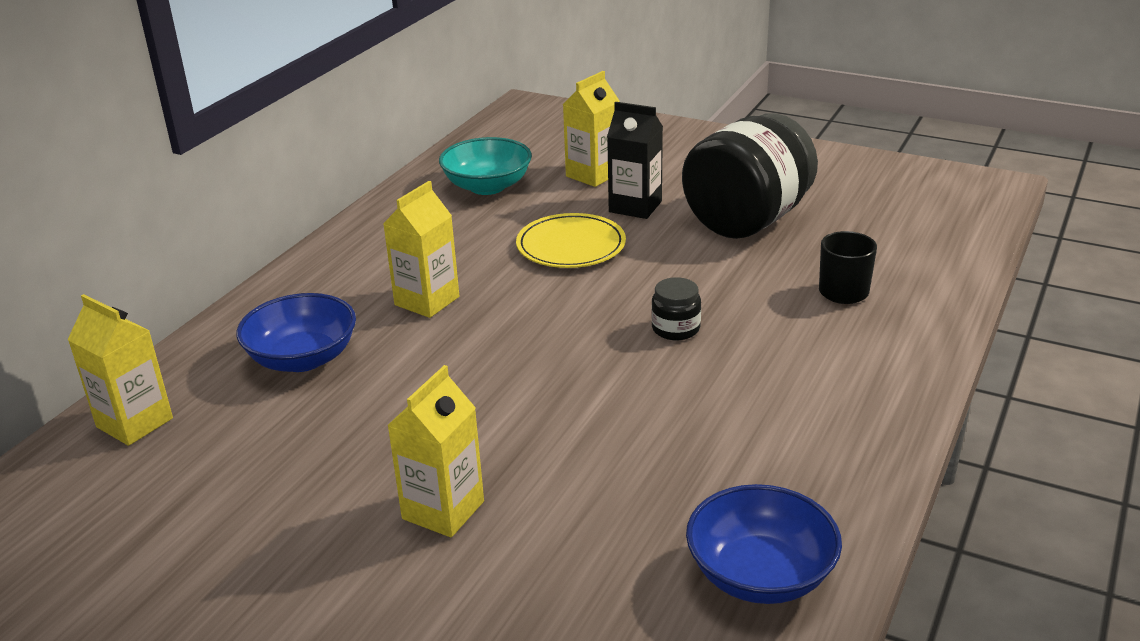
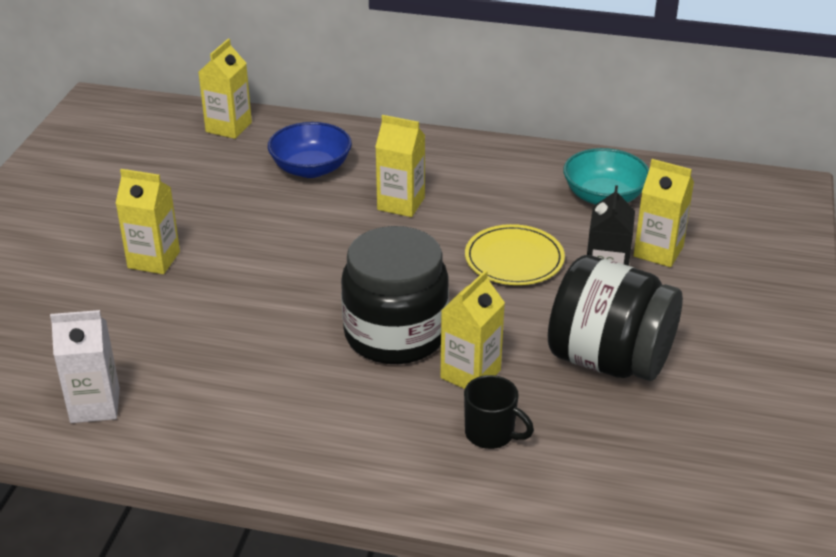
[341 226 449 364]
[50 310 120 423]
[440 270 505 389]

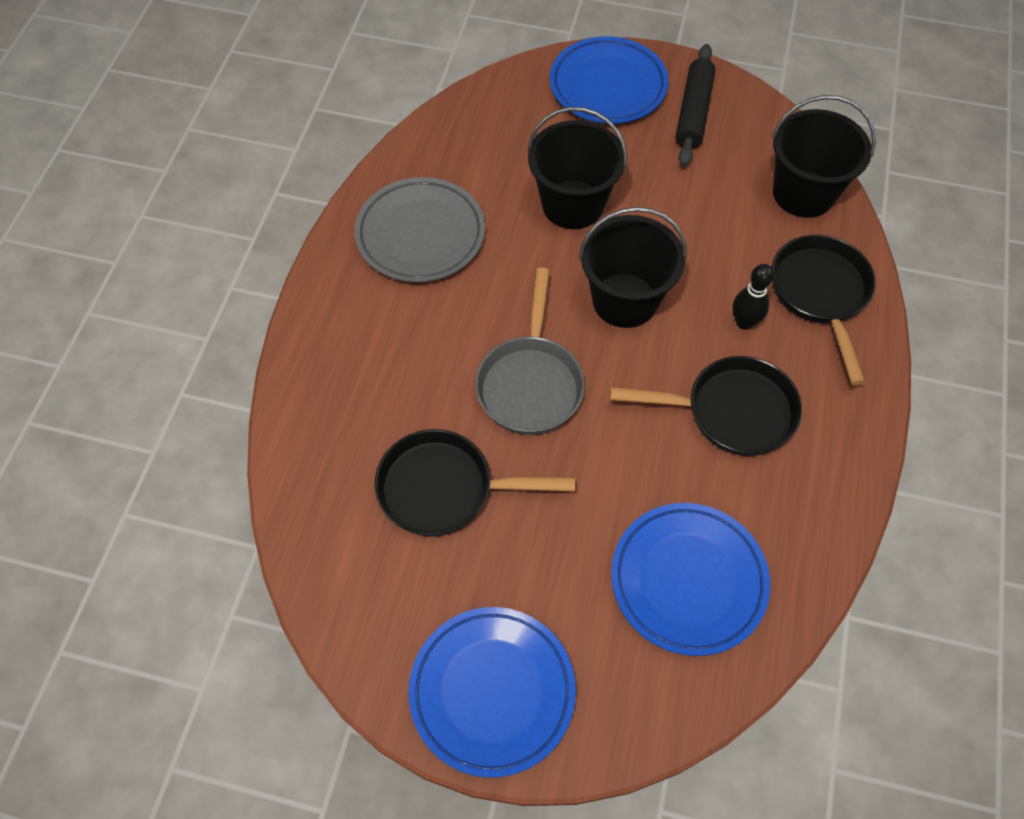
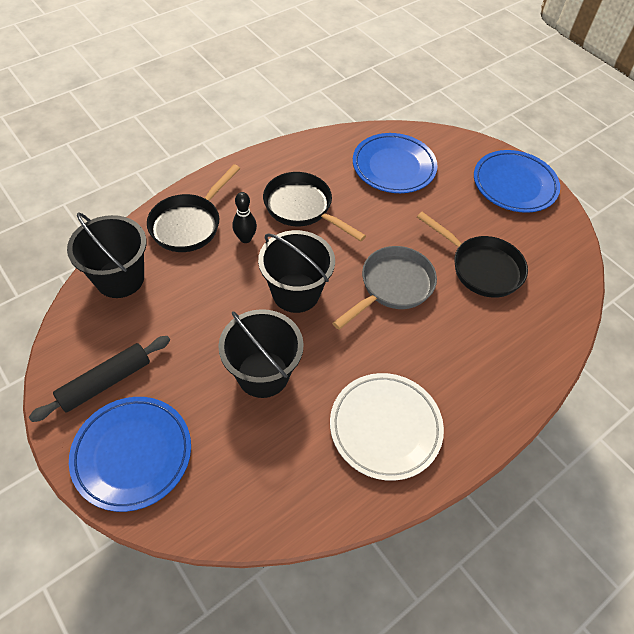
[330 373 444 481]

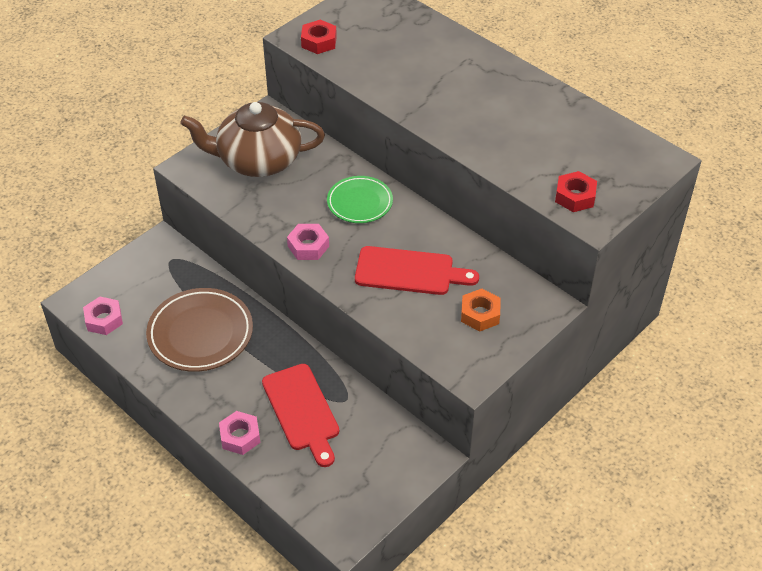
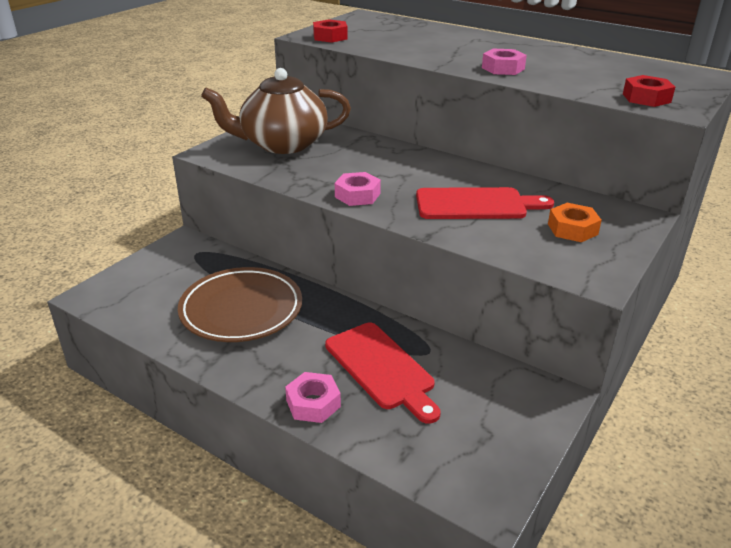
[482 49 527 75]
[327 176 393 223] (first image)

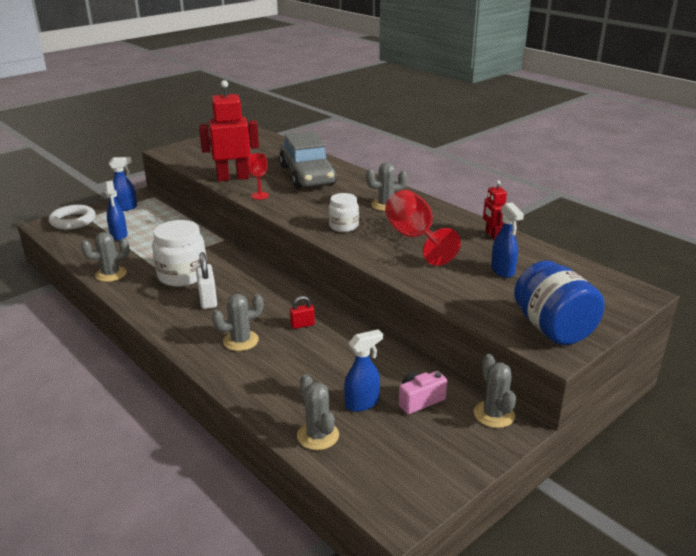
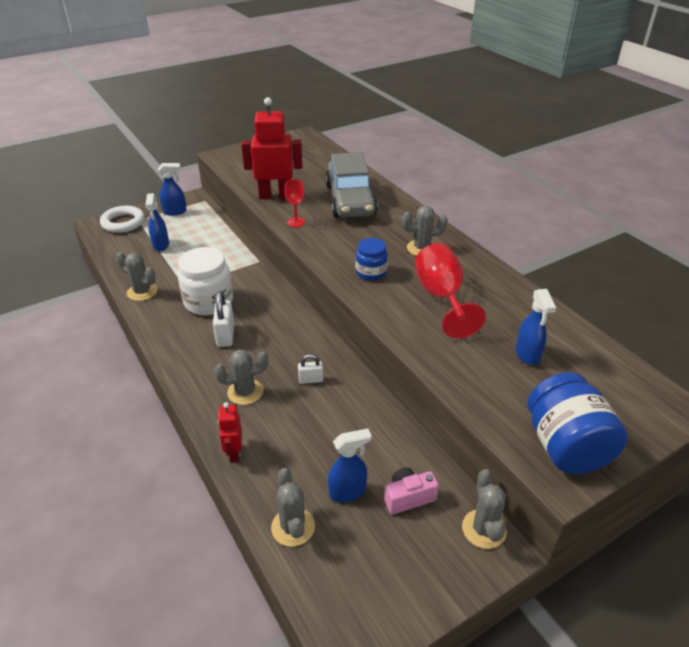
[116 252 157 301]
[298 354 323 384]
[356 238 388 281]
[218 402 242 462]

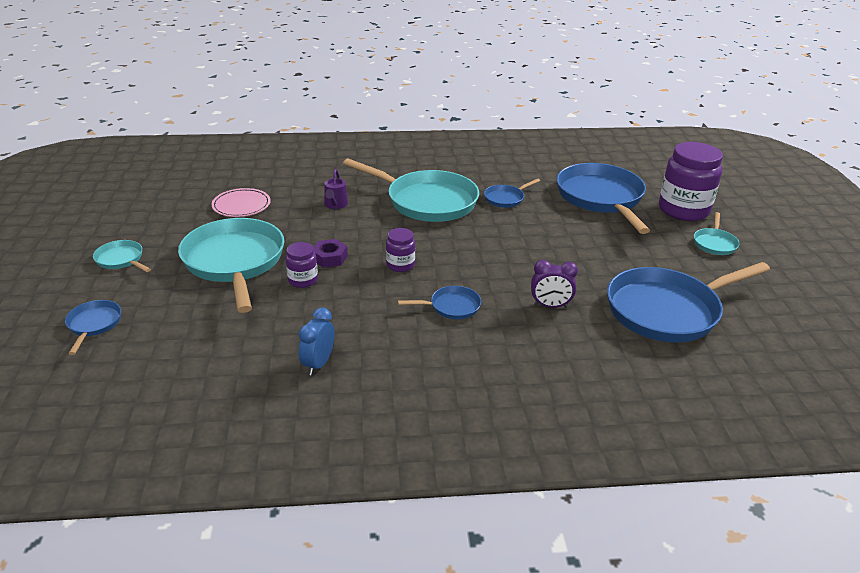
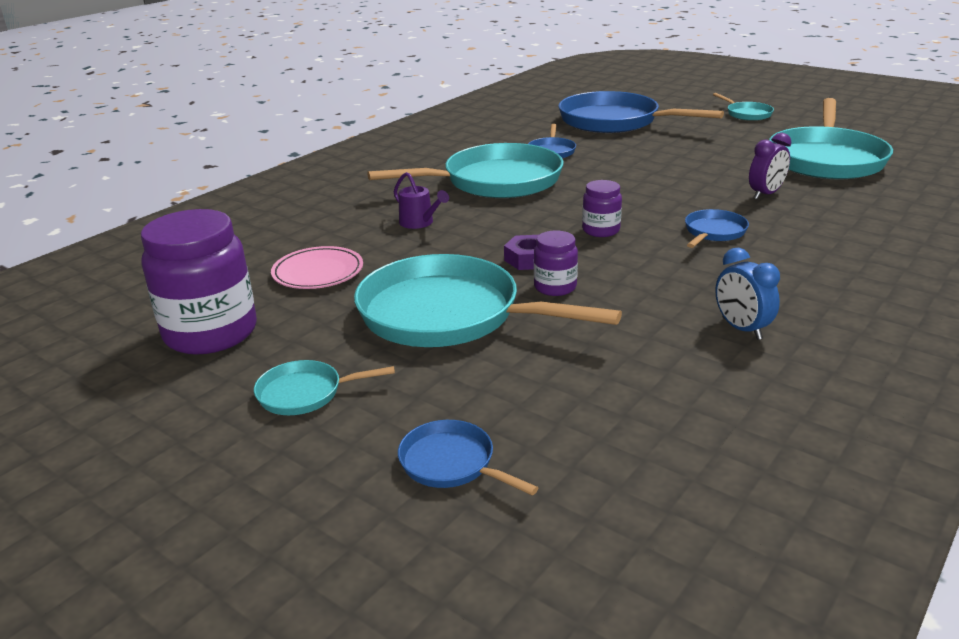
[769 98 893 179]
[141 209 257 355]

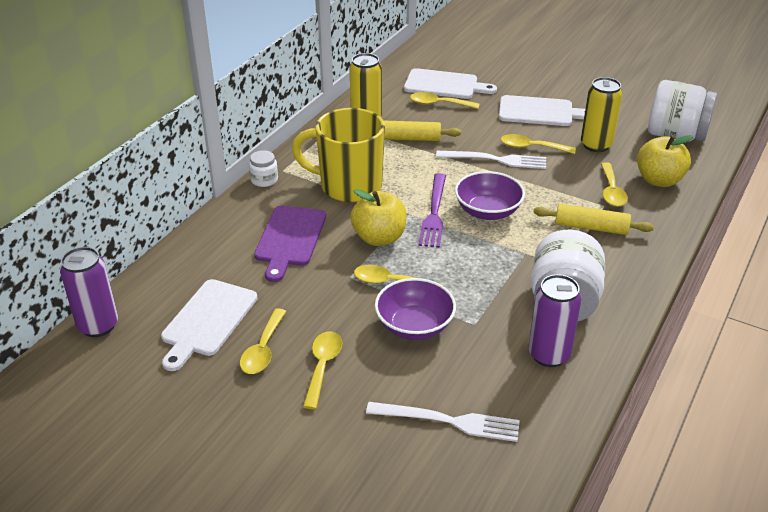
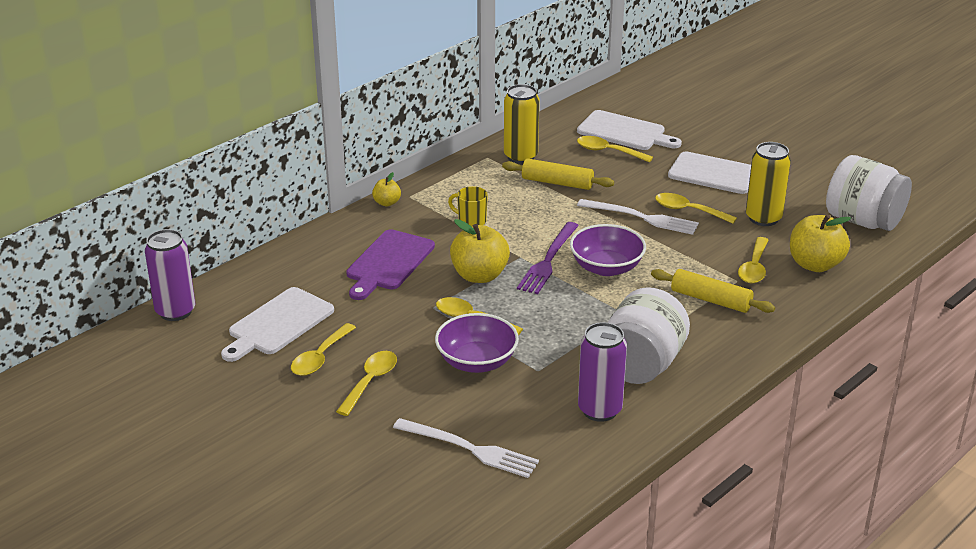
[372 172 401 206]
[448 186 488 226]

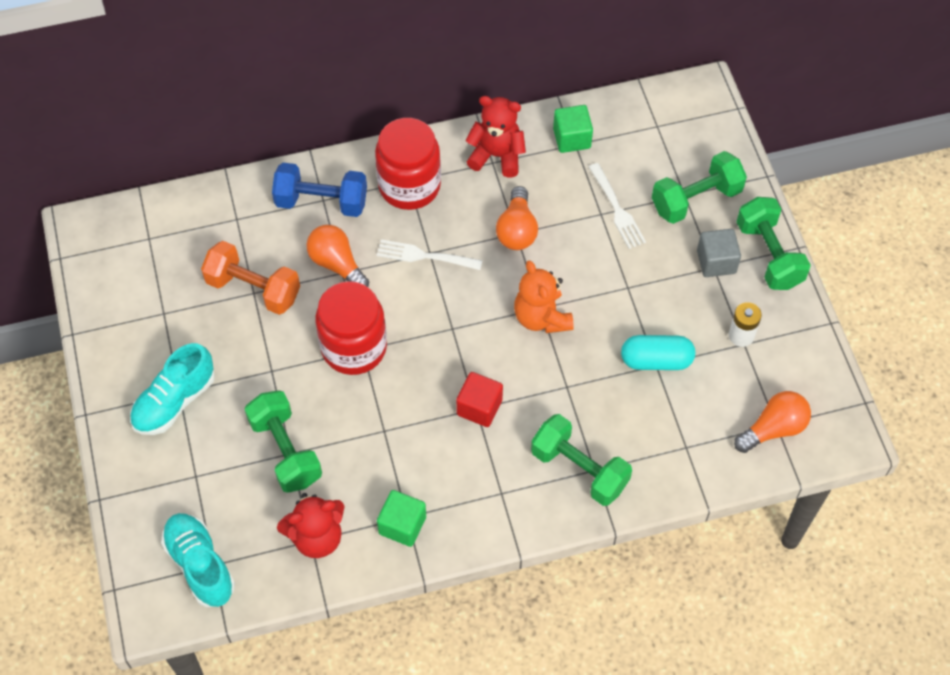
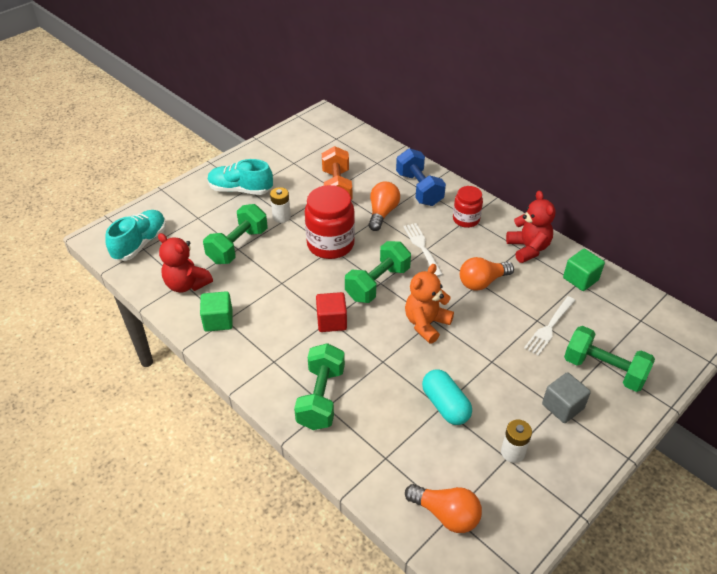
[453 186 483 228]
[345 241 411 303]
[270 187 291 223]

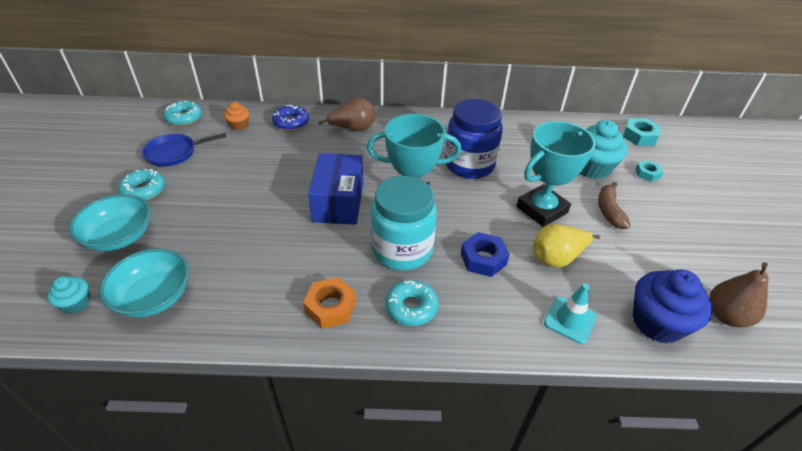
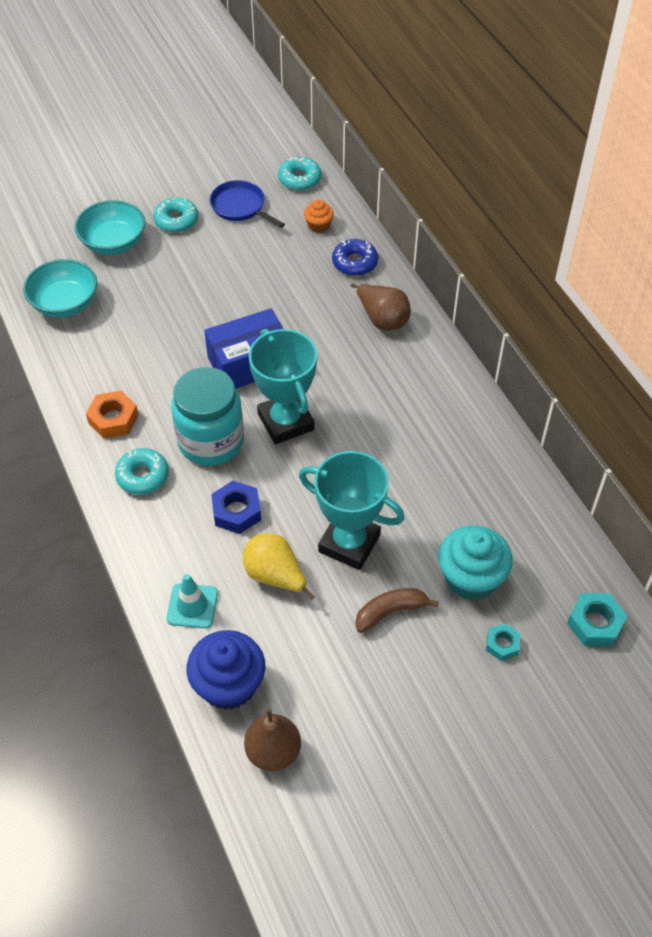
[47 276 90 314] (first image)
[445 99 503 179] (first image)

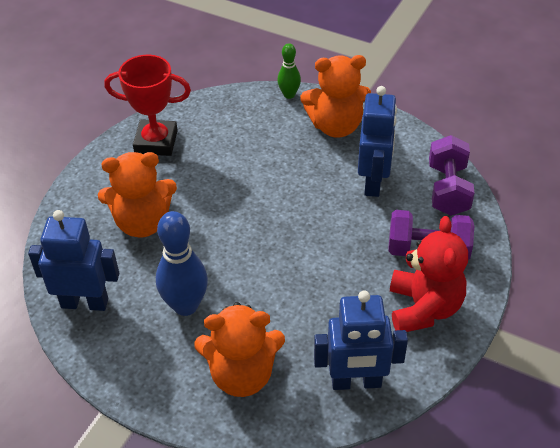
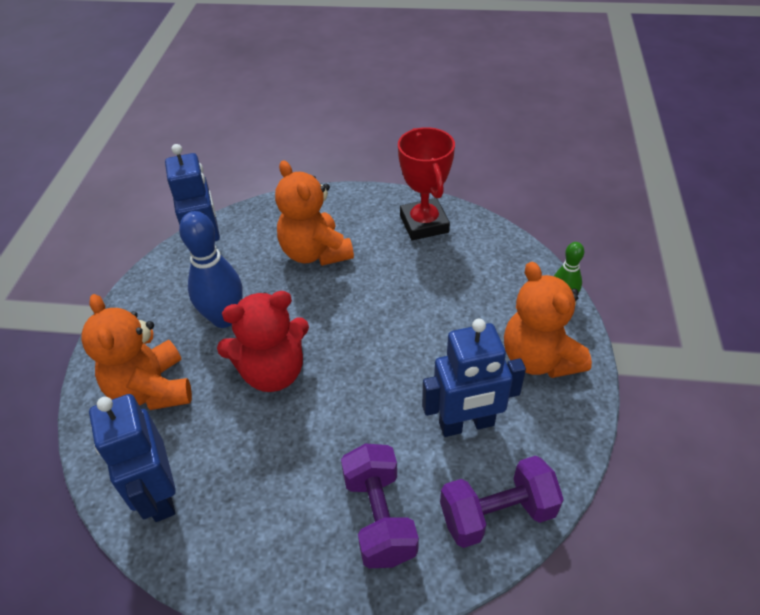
[217 291 309 392]

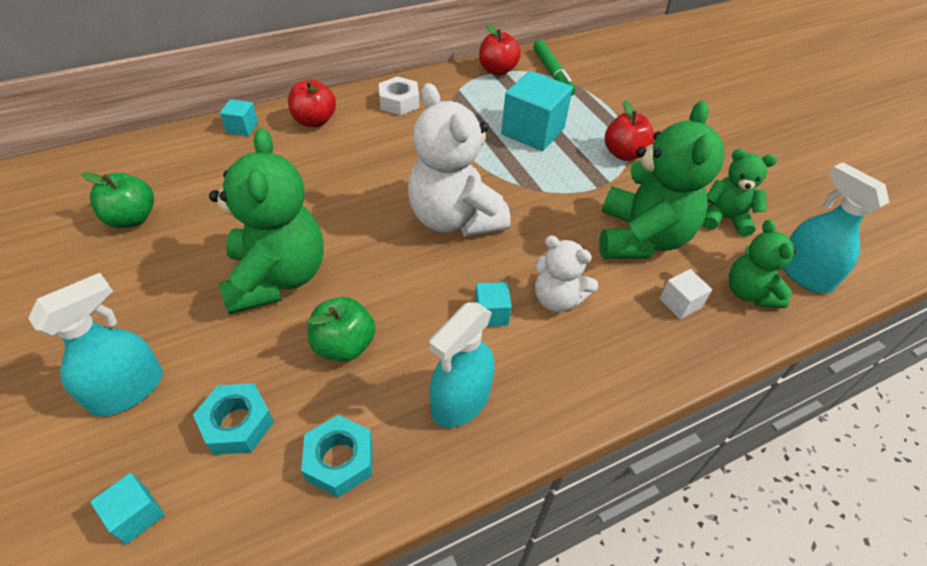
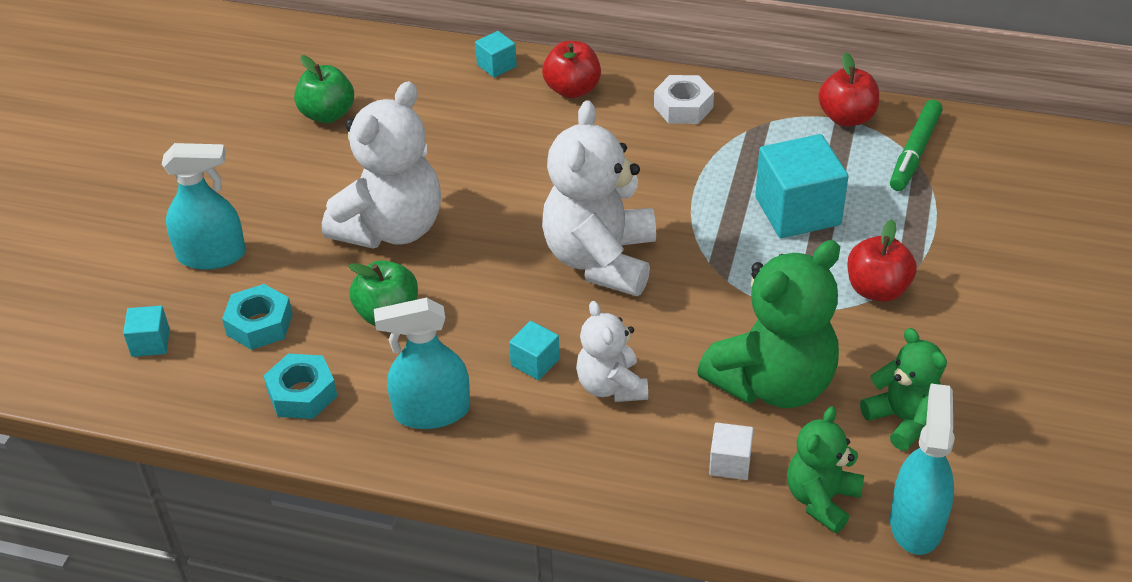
[322 81 441 249]

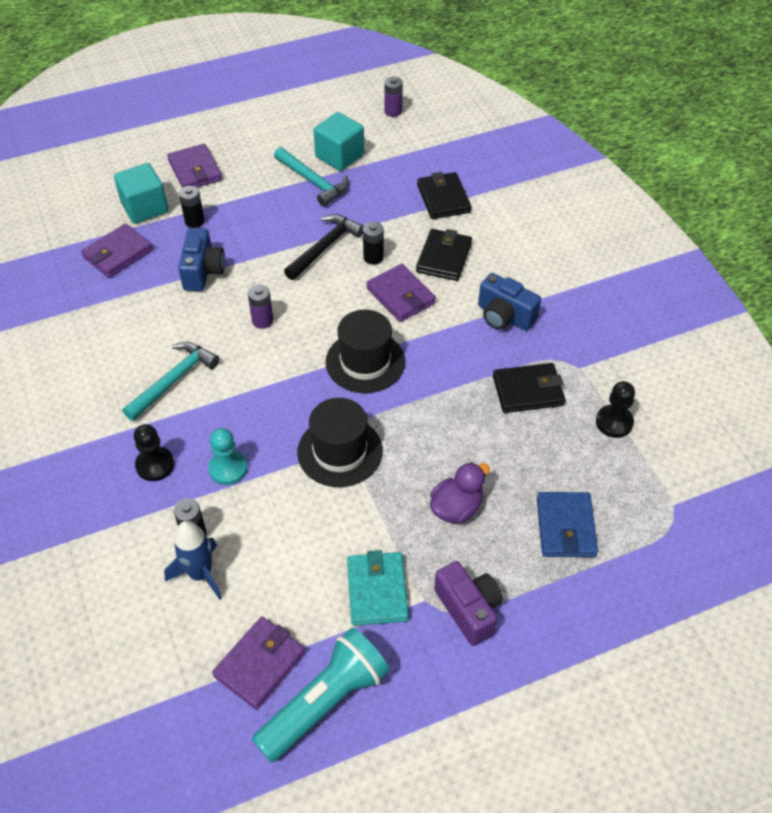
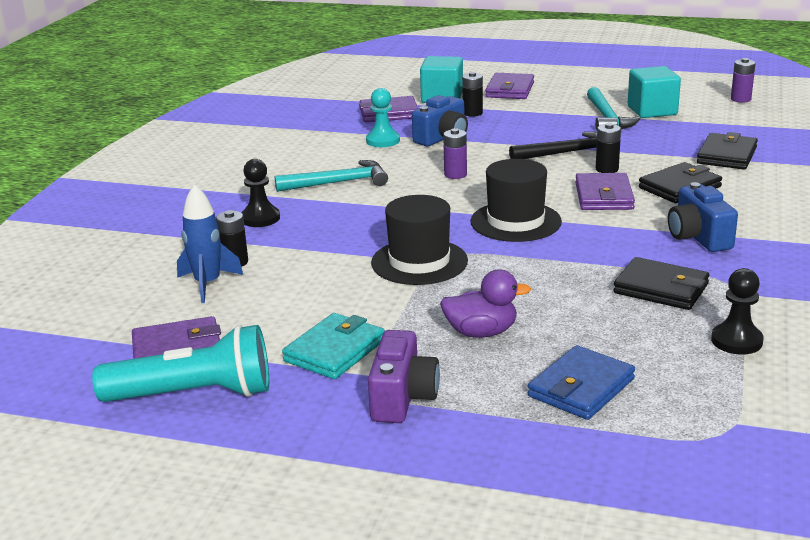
[366 88 400 147]

